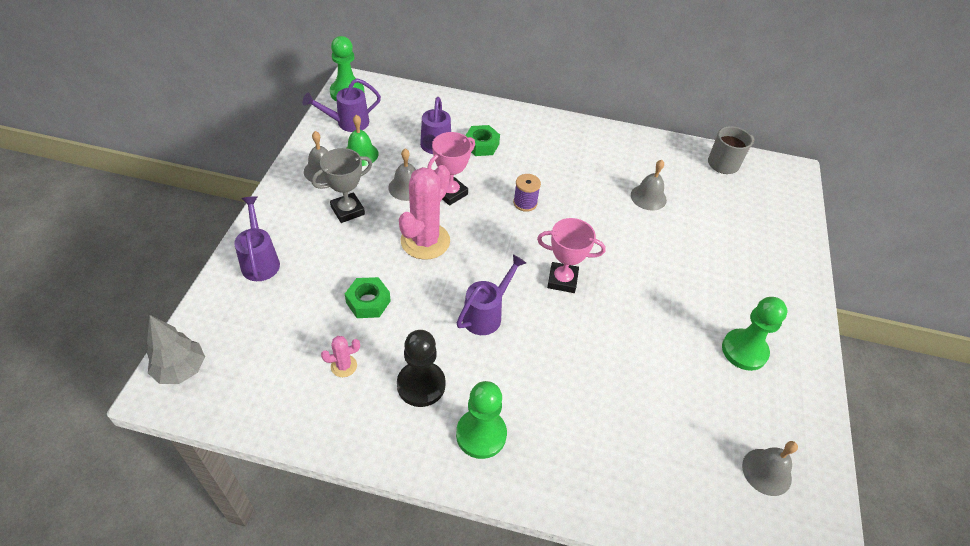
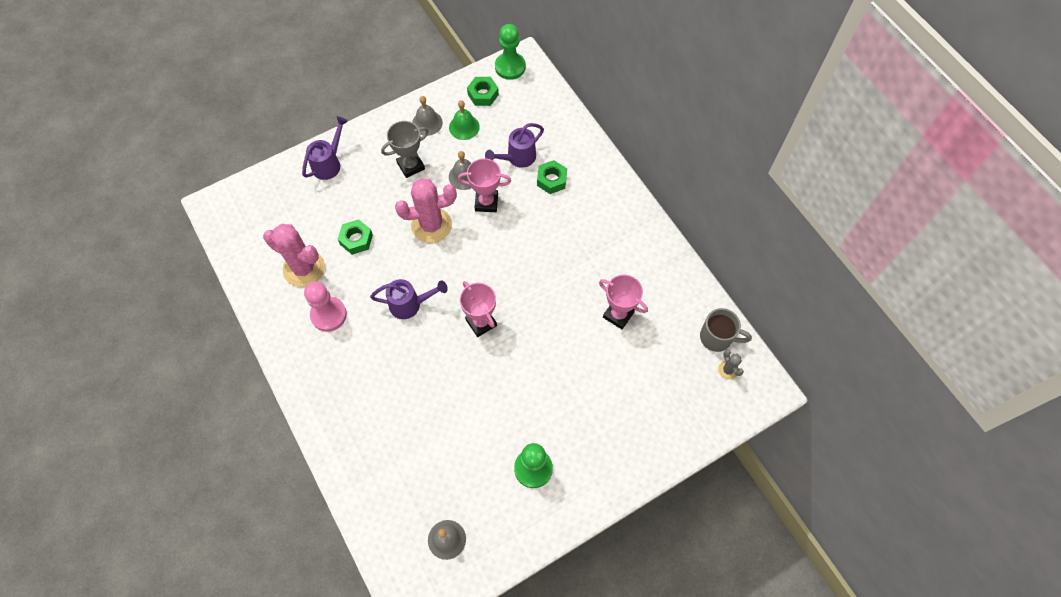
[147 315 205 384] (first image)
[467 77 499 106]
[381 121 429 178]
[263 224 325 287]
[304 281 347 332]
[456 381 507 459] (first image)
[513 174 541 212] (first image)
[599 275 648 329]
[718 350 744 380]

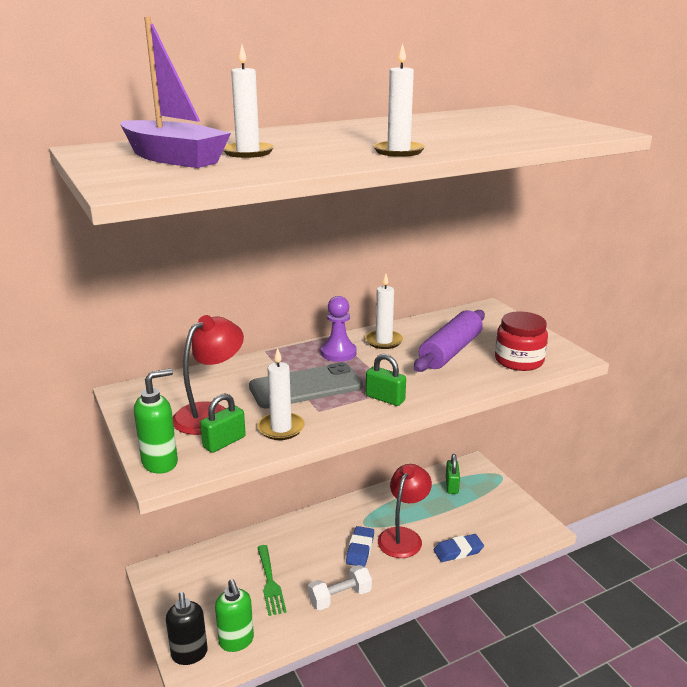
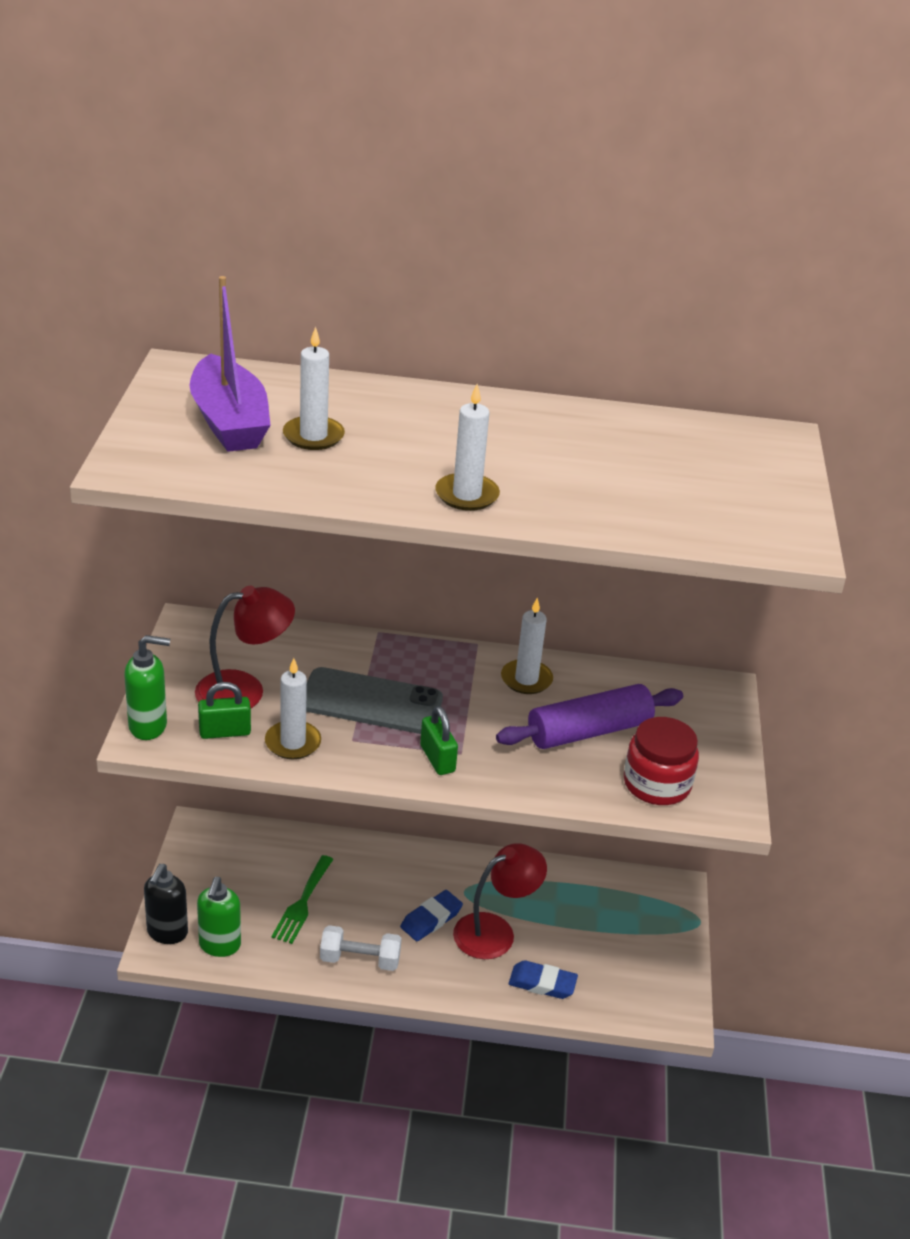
[321 296 357 362] (first image)
[446 454 460 494] (first image)

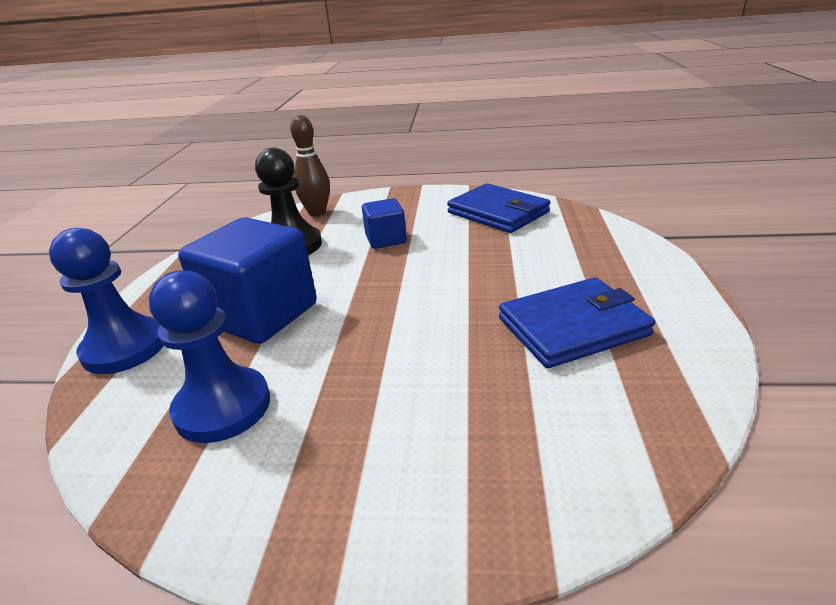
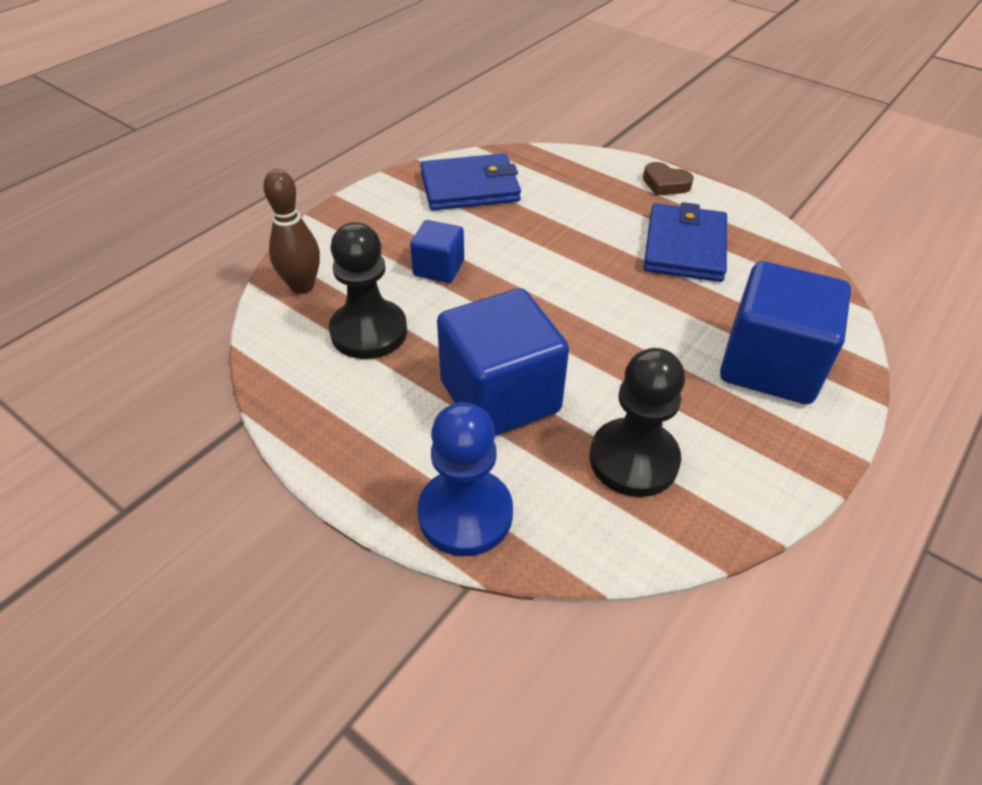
[590 348 685 497]
[643 162 694 196]
[720 261 851 404]

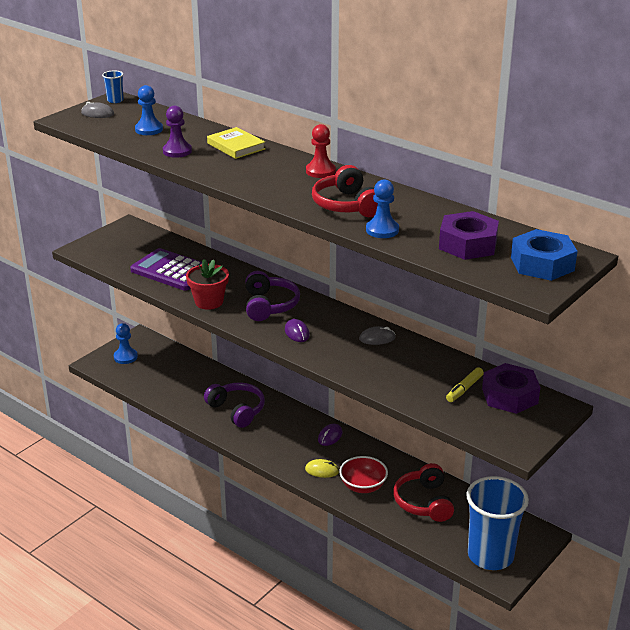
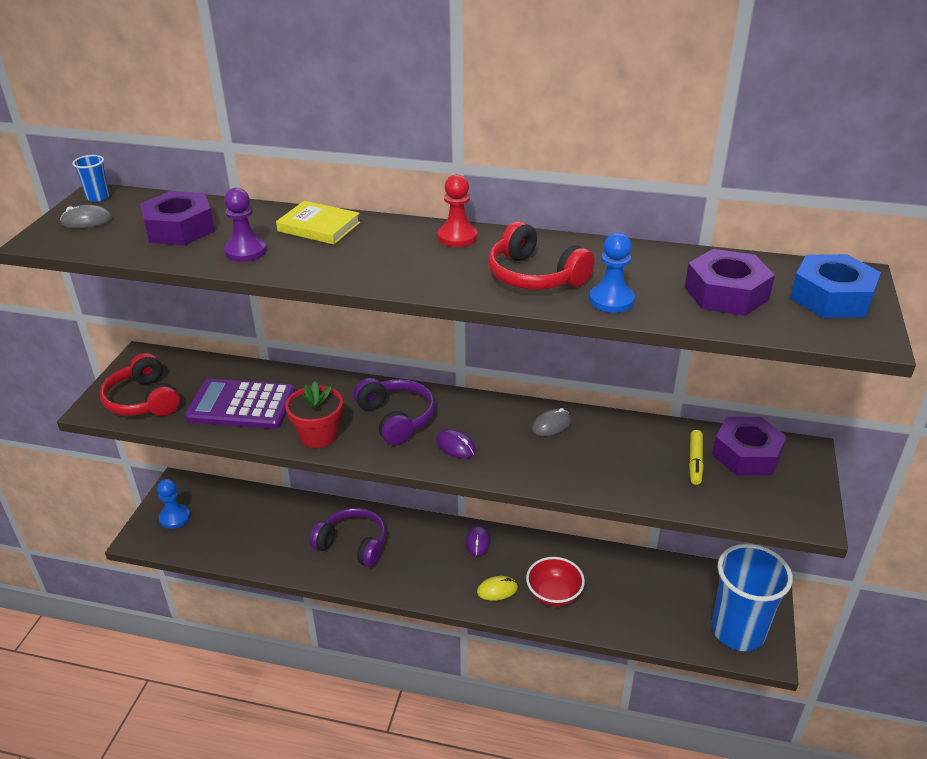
[140 191 215 245]
[100 353 180 416]

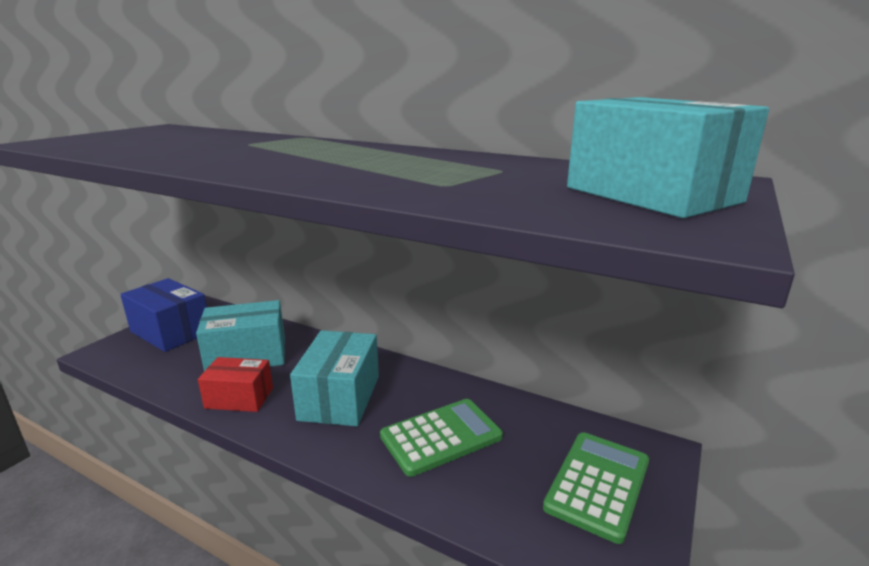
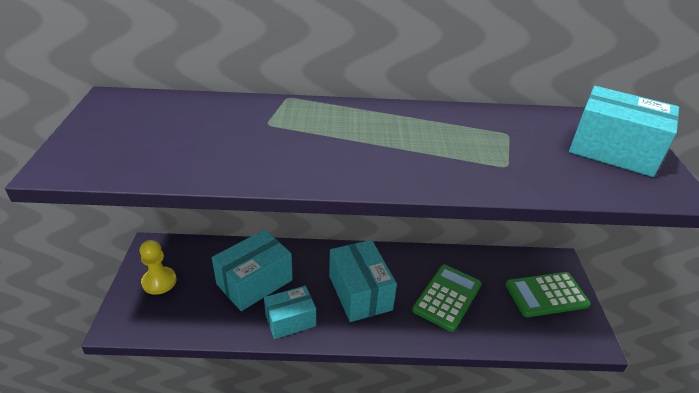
[140 240 177 295]
[264 286 316 339]
[505 272 591 317]

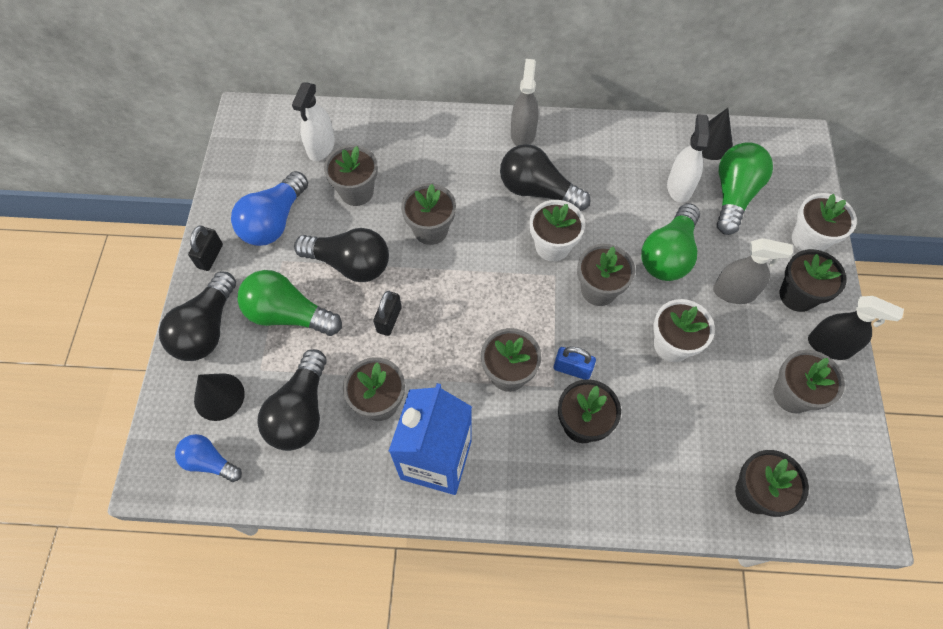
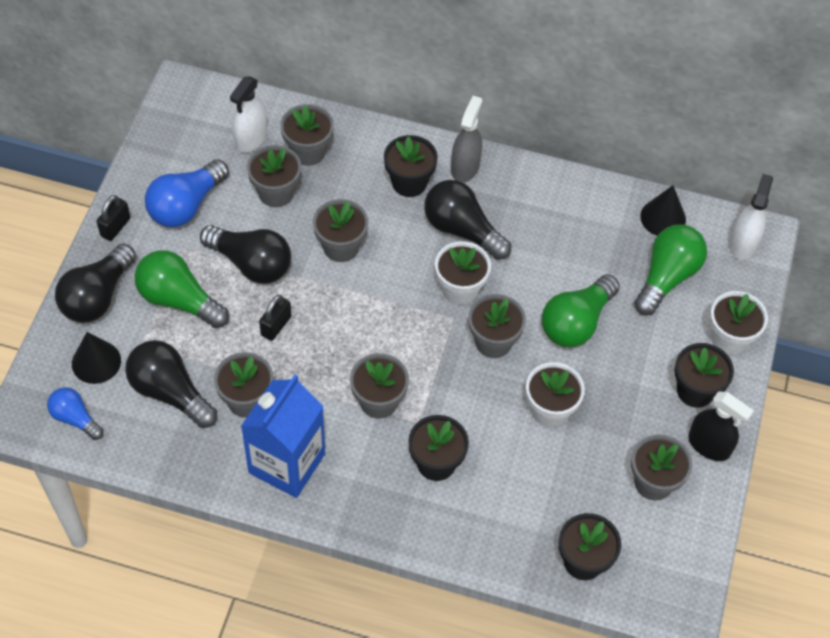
[125 340 217 428]
[554 347 596 380] (first image)
[729 174 773 260]
[713 238 793 304] (first image)
[280 104 334 166]
[384 135 438 197]

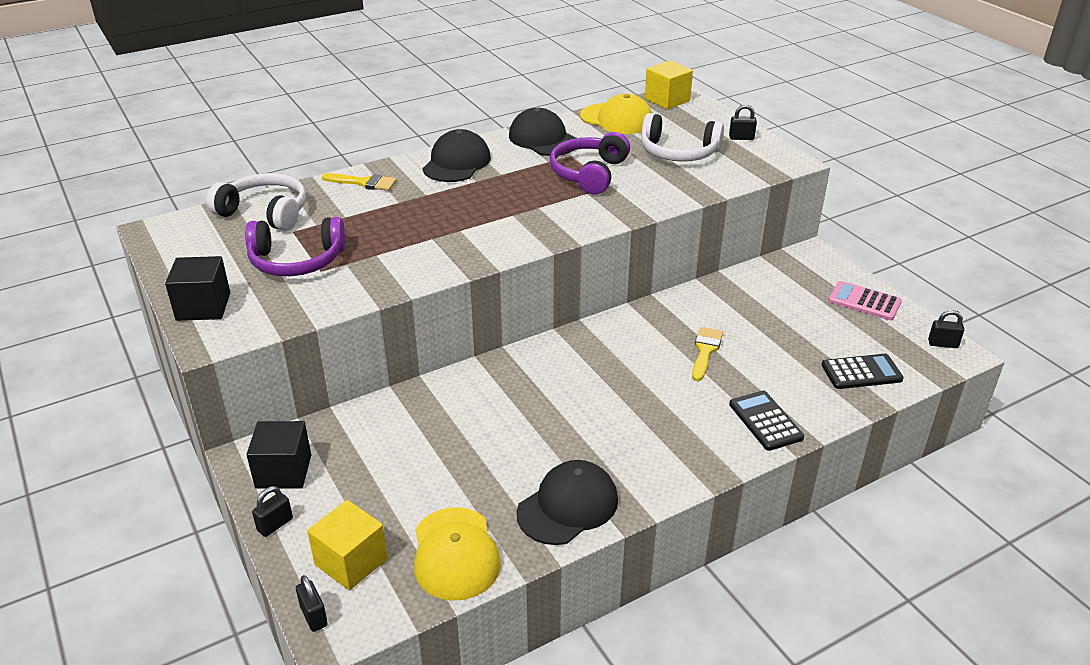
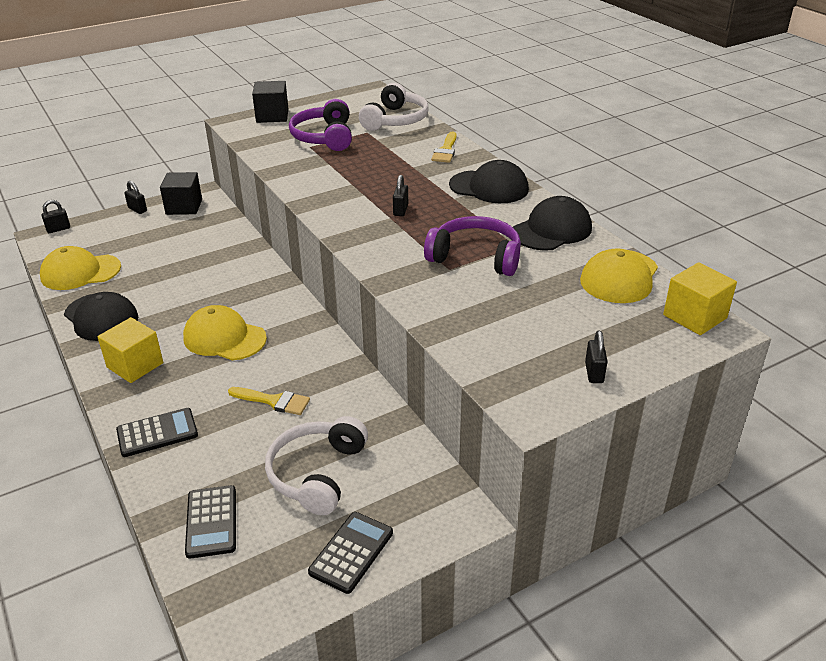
[97 317 163 383]
[265 416 368 515]
[308 512 393 594]
[393 175 408 216]
[183 305 267 360]

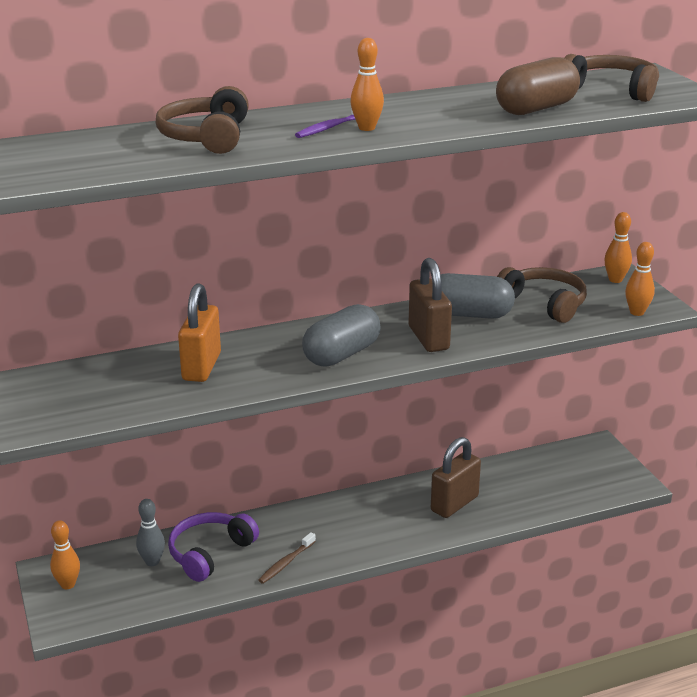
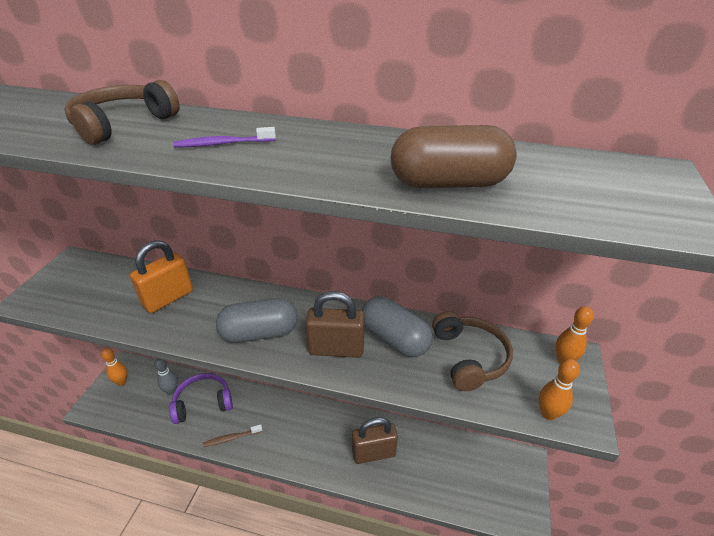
[350 38 384 131] (first image)
[306 291 365 358]
[564 54 659 102] (first image)

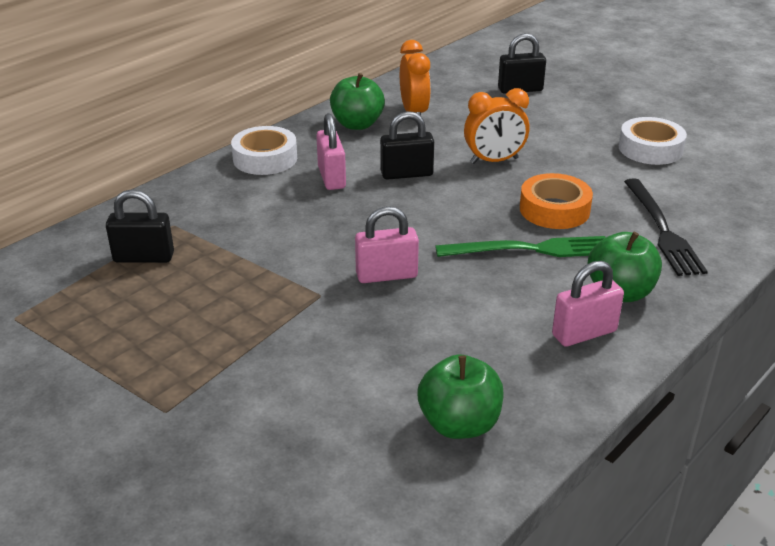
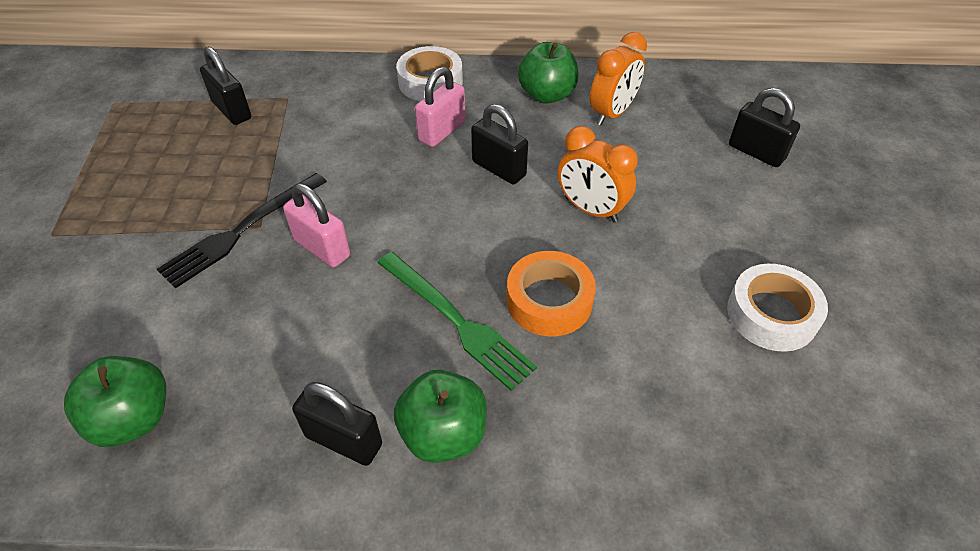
[292 382 382 466]
[157 173 327 289]

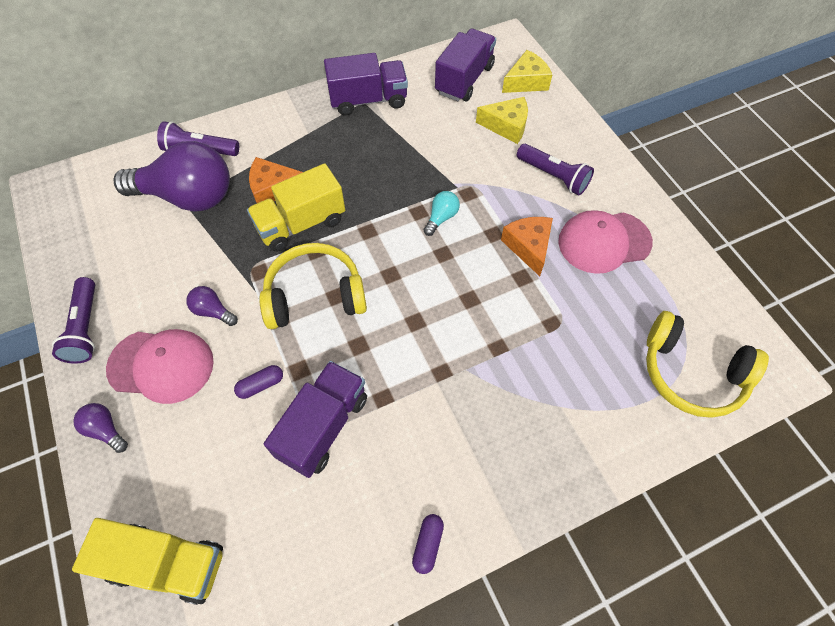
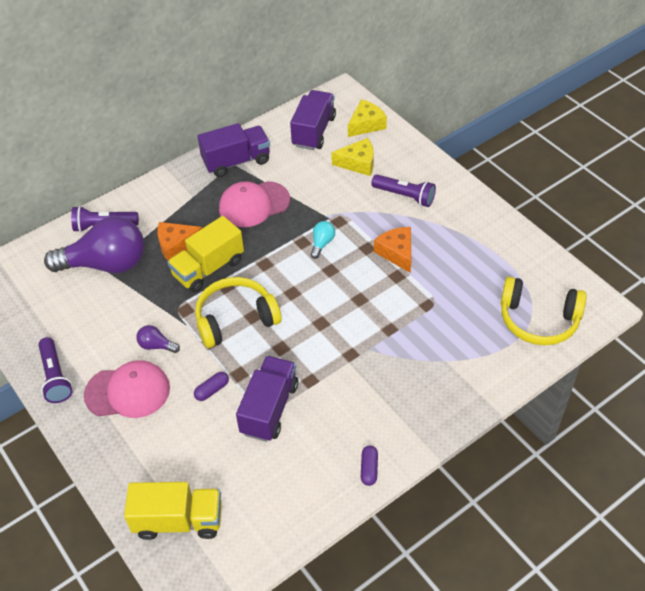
[73 403 128 453] (first image)
[219 181 290 227]

